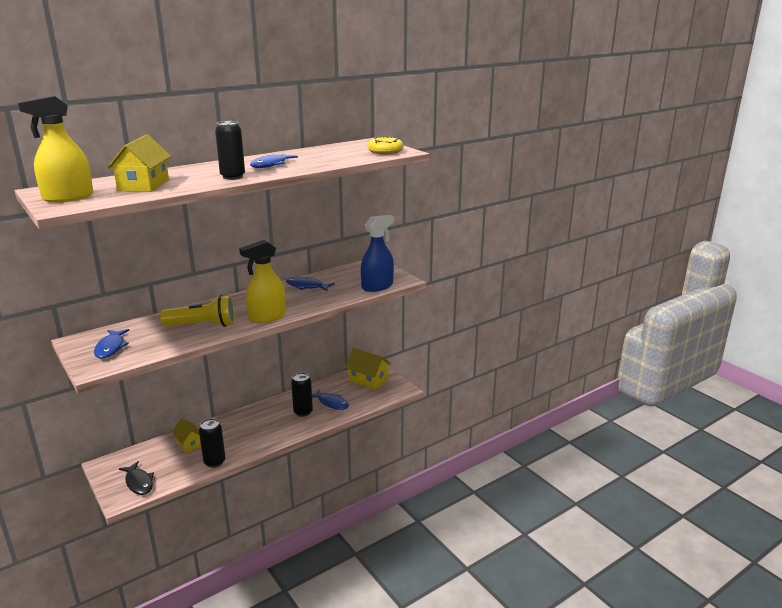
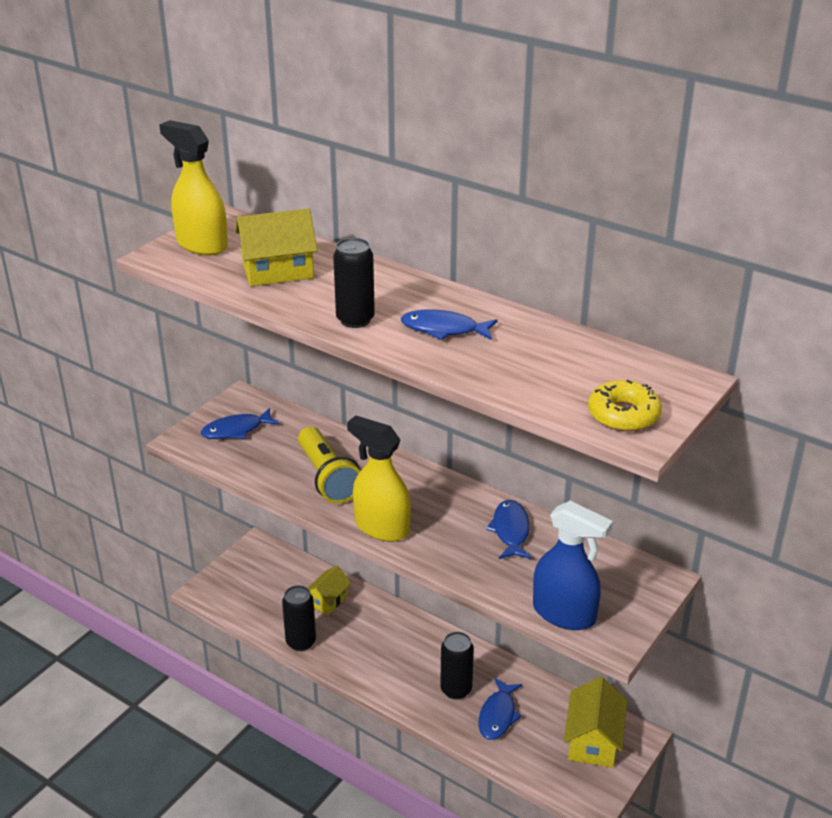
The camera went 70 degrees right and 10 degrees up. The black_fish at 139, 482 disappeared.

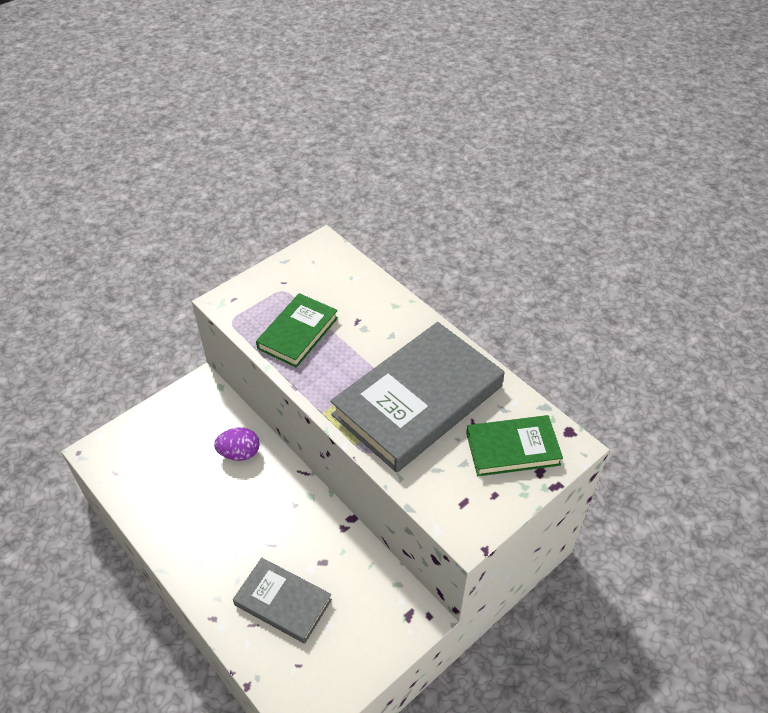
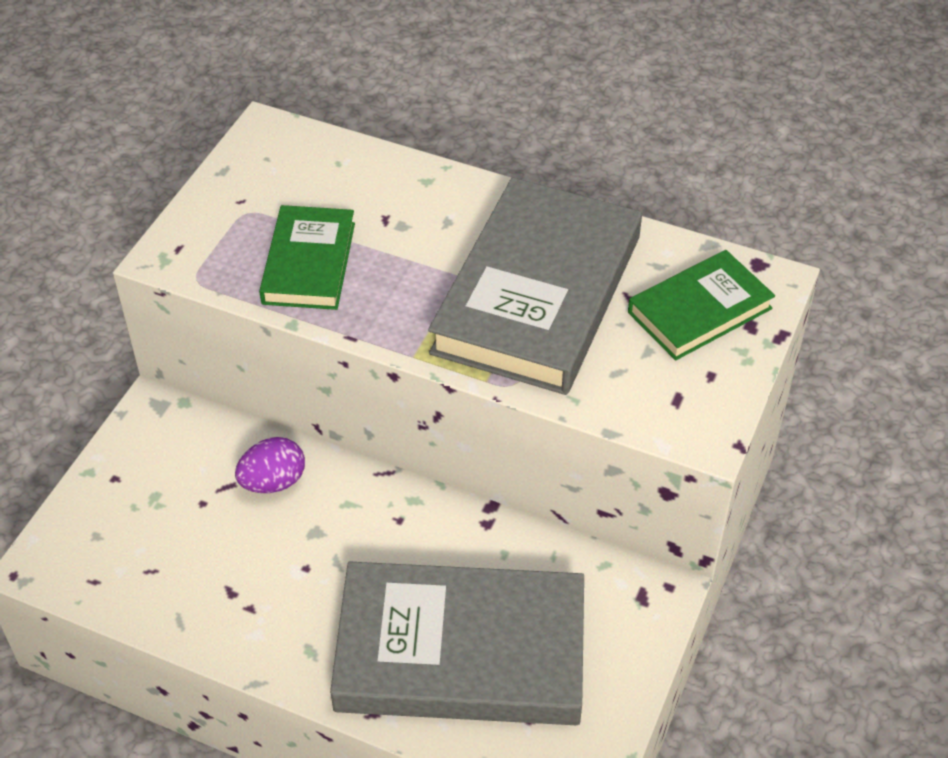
The camera went 25 degrees left and 0 degrees up. The grey_book at 283, 602 changed to 1.85 times the size.

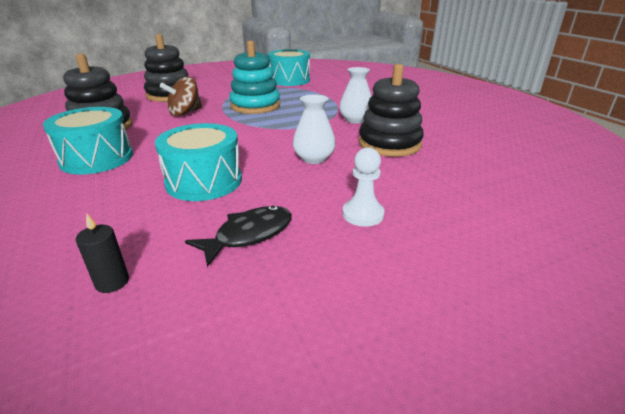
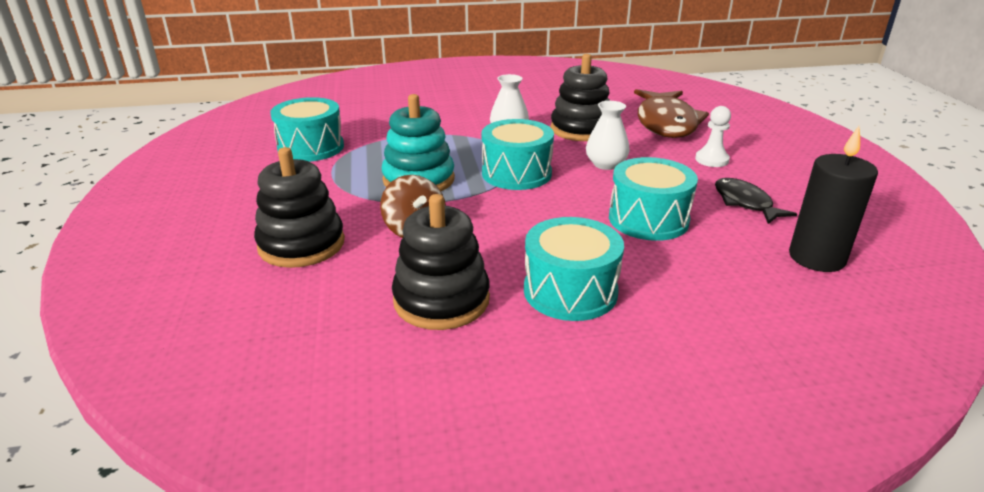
The camera went 75 degrees left and 0 degrees up. The black_candle at 112, 282 changed to 2.12 times the size. The brown_fish at 666, 123 appeared. The turquoise_drum at 516, 173 appeared.

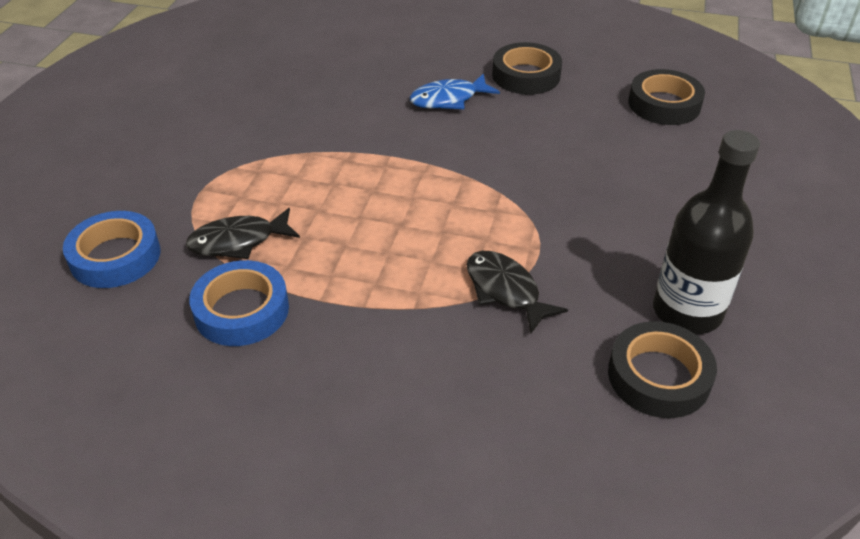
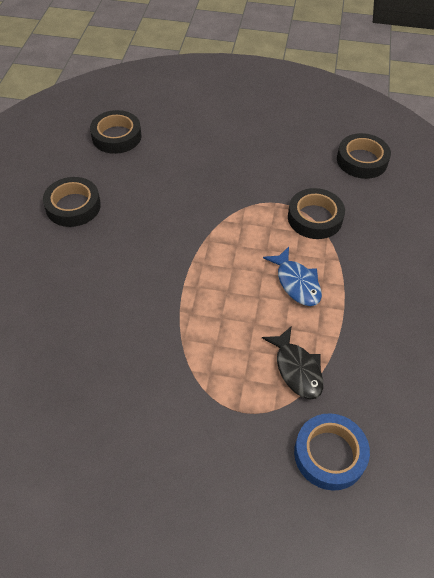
The camera went 95 degrees left and 10 degrees up. The blue_fish moved from 448, 99 to 296, 283. The black_bottle at 687, 311 disappeared. The black_fish at 505, 290 was replaced by the black_tape at 315, 218. The blue_tape at 242, 310 disappeared.

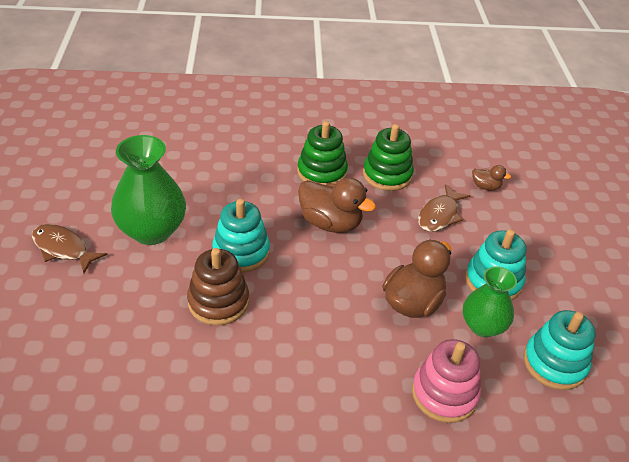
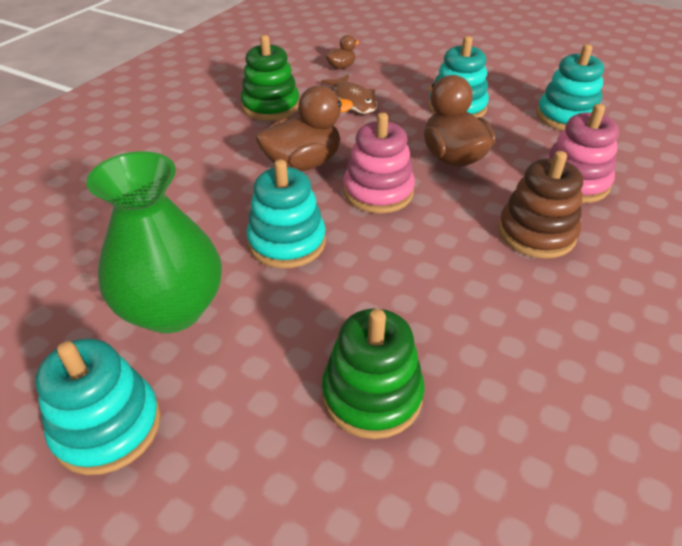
The camera went 55 degrees left and 0 degrees up. The green_stacking_toy moved from 322, 172 to 372, 395. The brown_fish at 63, 249 was replaced by the turquoise_stacking_toy at 107, 426. The brown_stacking_toy moved from 218, 302 to 536, 233. The green_vase at 482, 326 disappeared. The pink_stacking_toy at 378, 192 appeared.

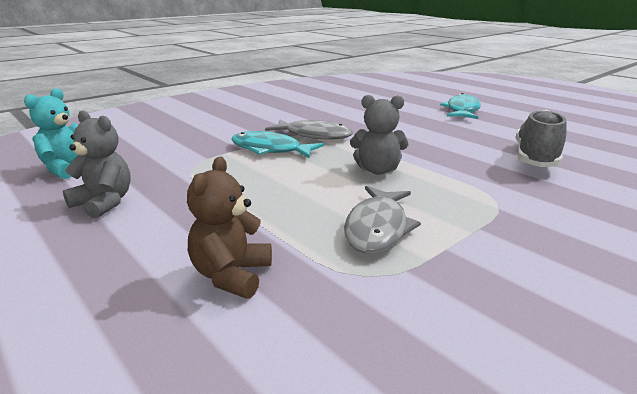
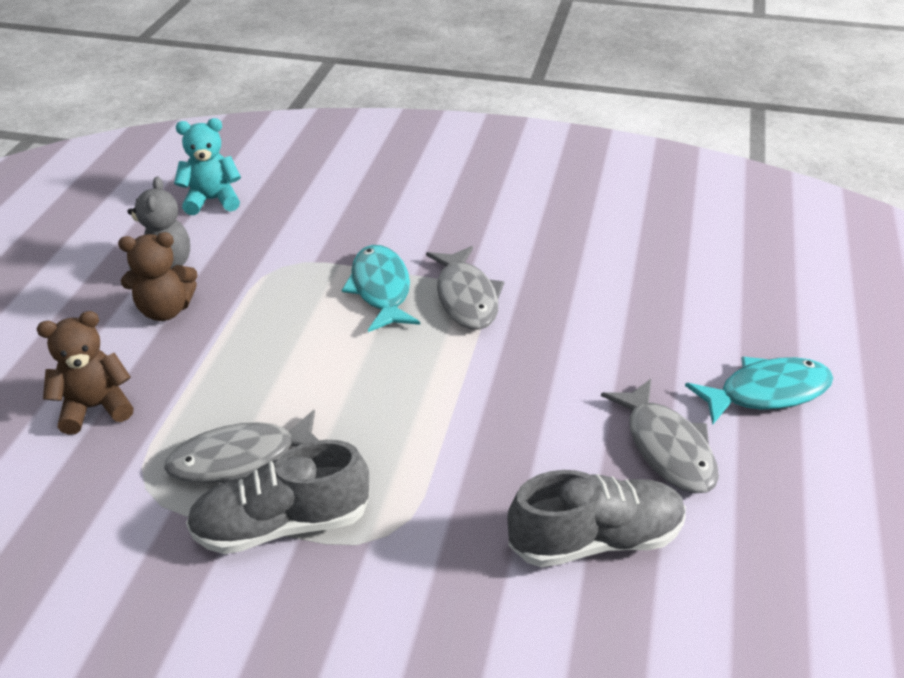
The camera went 55 degrees right and 15 degrees up. The grey_teddy_bear at 377, 170 disappeared. The brown_teddy_bear at 165, 310 appeared. The grey_fish at 667, 447 appeared. The grey_shoe at 281, 525 appeared.

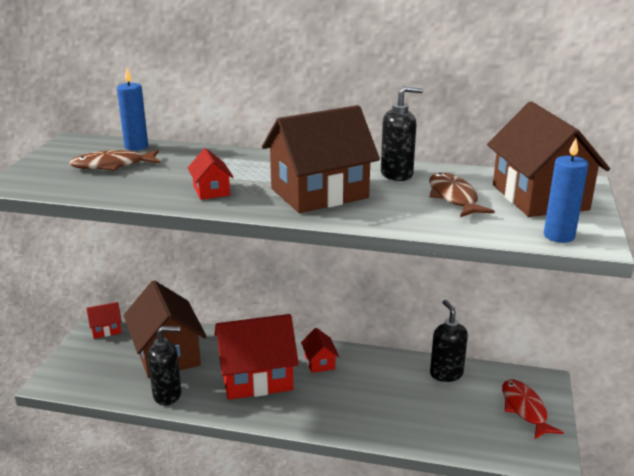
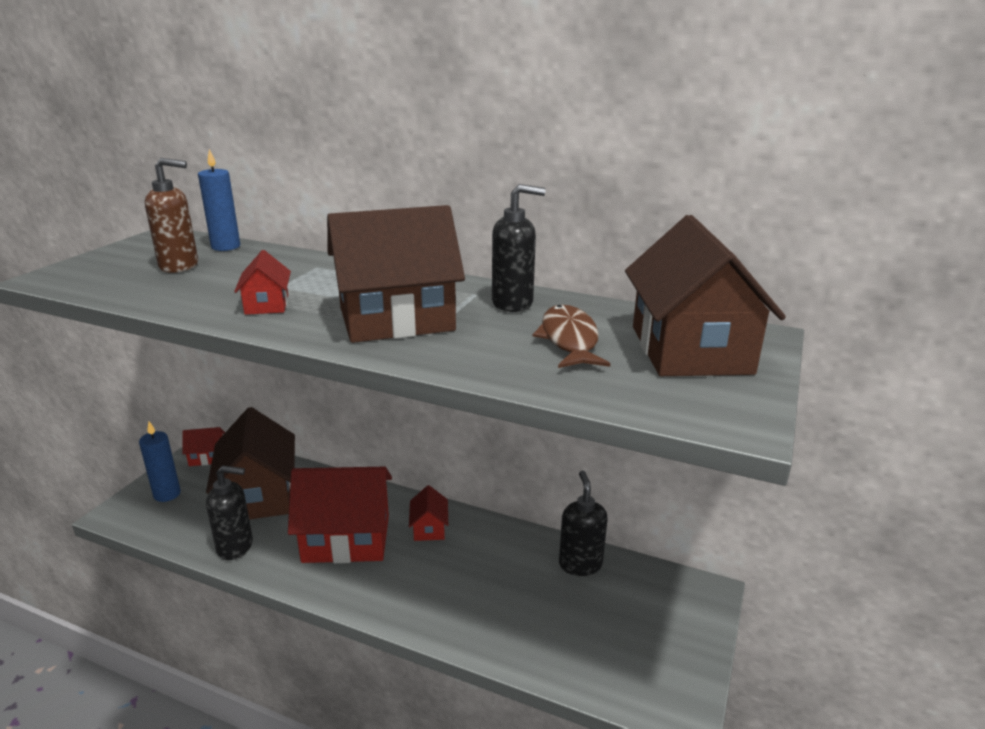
The camera went 10 degrees right and 0 degrees up. The blue_candle moved from 559, 236 to 167, 494. The brown_fish at 112, 165 was replaced by the brown_soap_dispenser at 180, 266. The red_fish at 525, 409 disappeared.

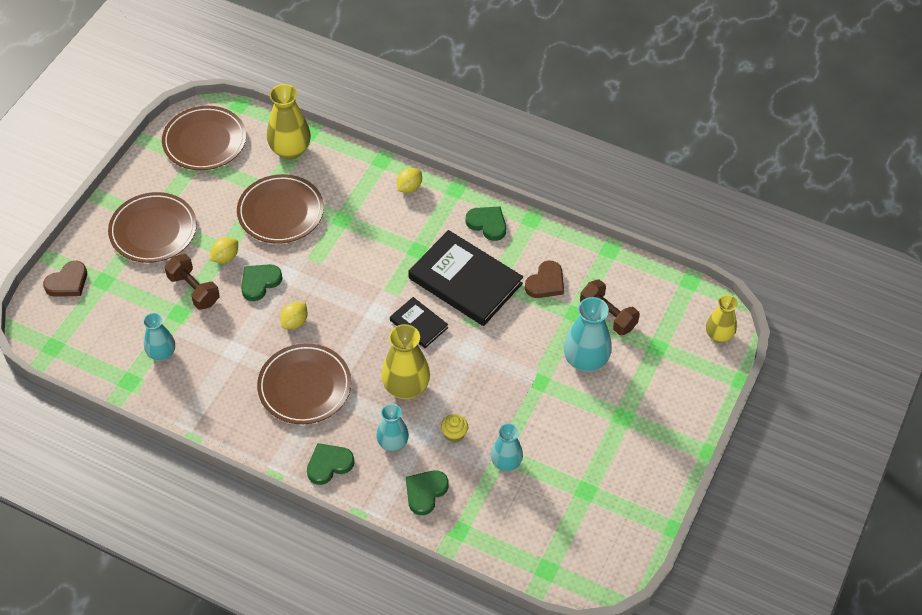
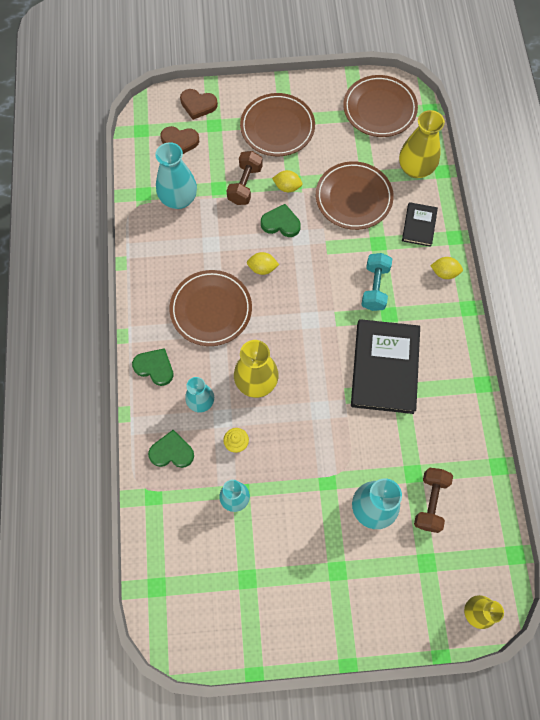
The camera went 60 degrees right and 15 degrees up. The green_heart at 487, 224 disappeared. The brown_heart moved from 545, 283 to 179, 142. The black_book moved from 418, 324 to 419, 225. The turquoise_vase at 162, 353 changed to 1.55 times the size. The turquoise_dumbbell at 375, 287 appeared.

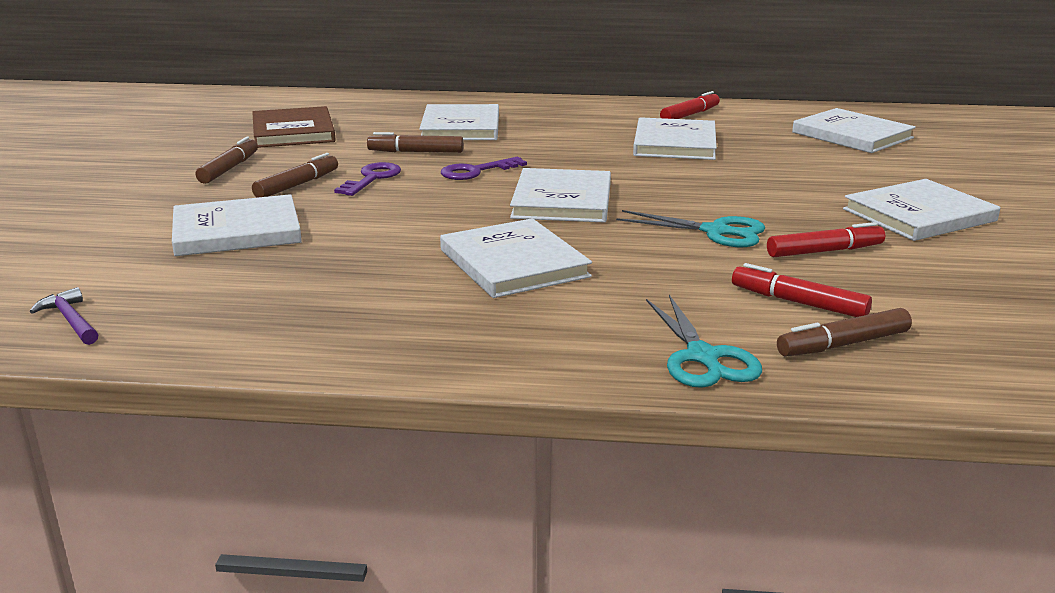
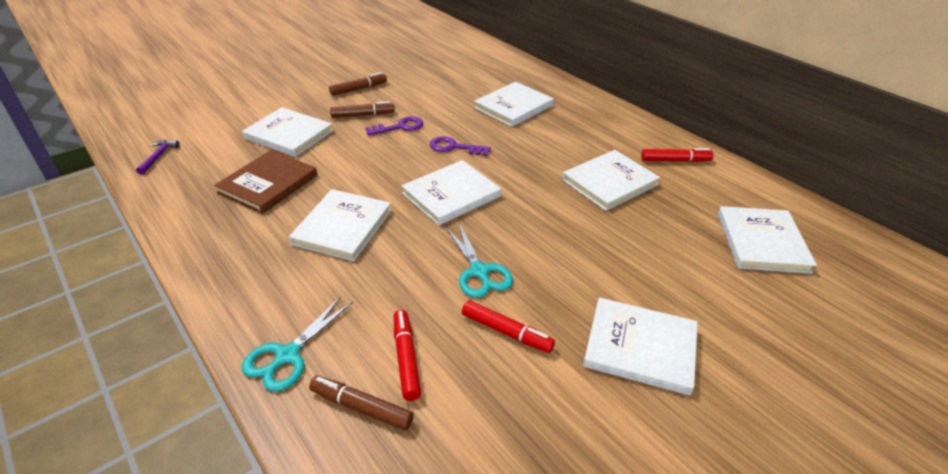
The camera went 45 degrees right and 15 degrees up. The brown_book moved from 293, 132 to 268, 184. The brown_marker at 416, 152 disappeared.

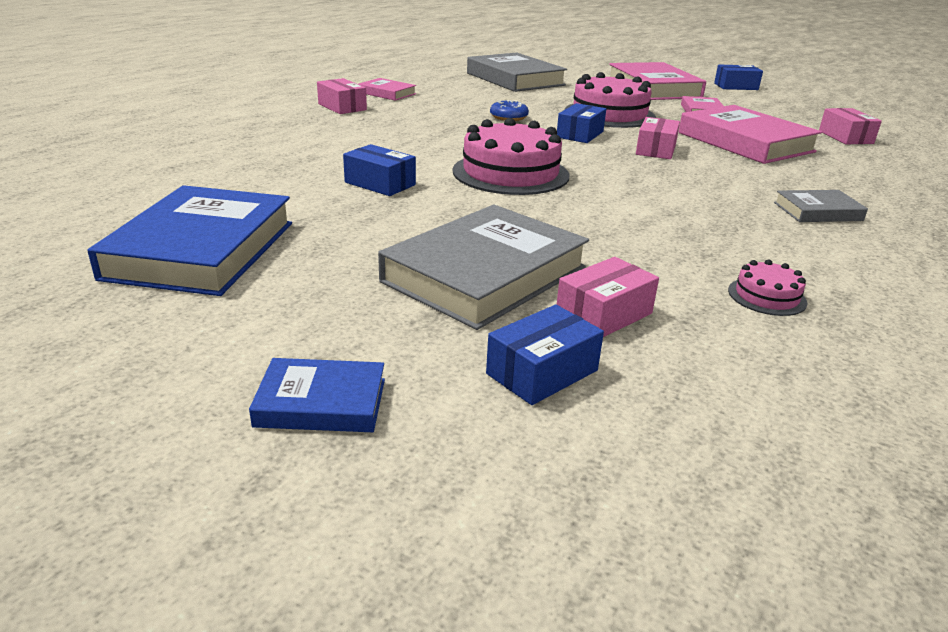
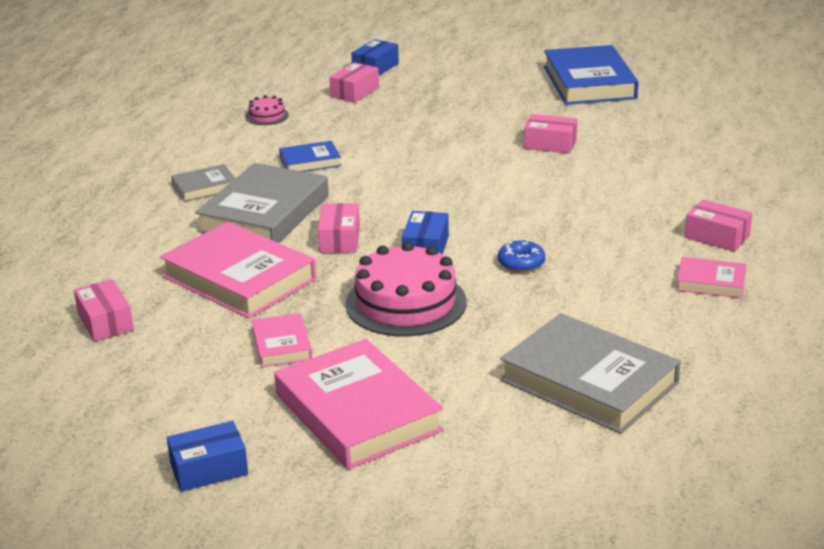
The camera went 165 degrees right and 0 degrees up. The pink_cake at 510, 173 disappeared. The blue_box at 380, 184 became the pink_box at 550, 144. The grey_book moved from 485, 275 to 264, 213. The blue_book moved from 321, 402 to 310, 161.

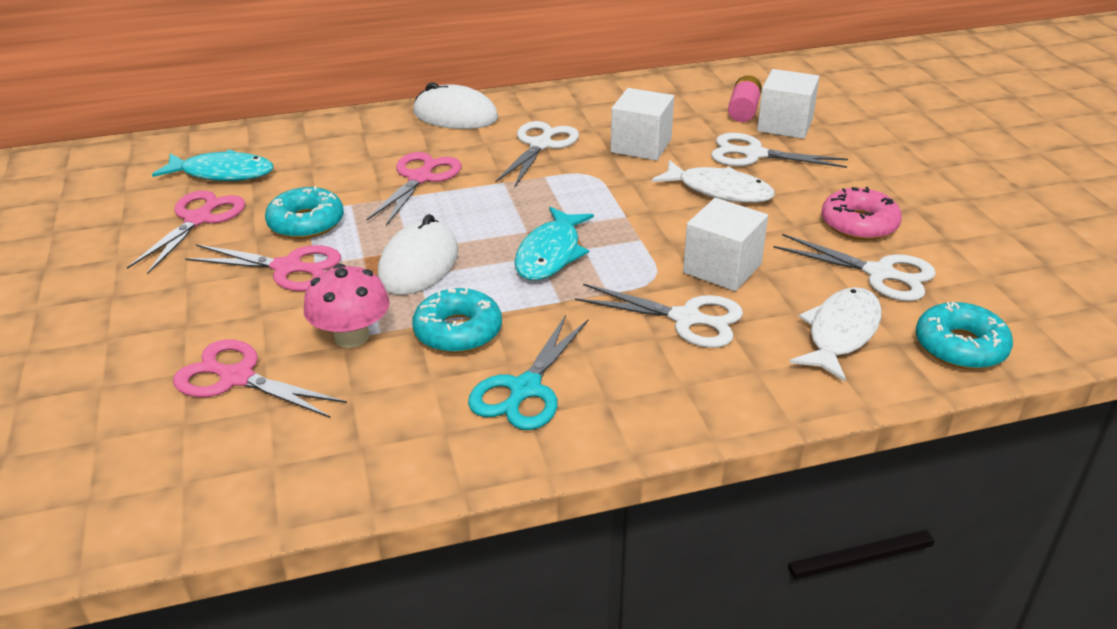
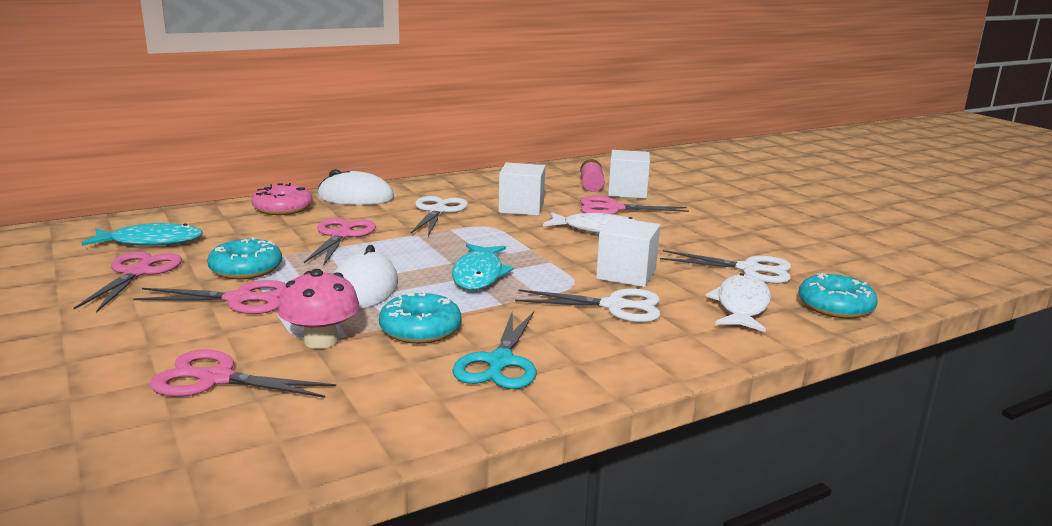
The camera went 15 degrees left and 15 degrees down. The white_scissors at 754, 154 became the pink_scissors at 613, 208. The pink_donut moved from 859, 224 to 283, 208.

